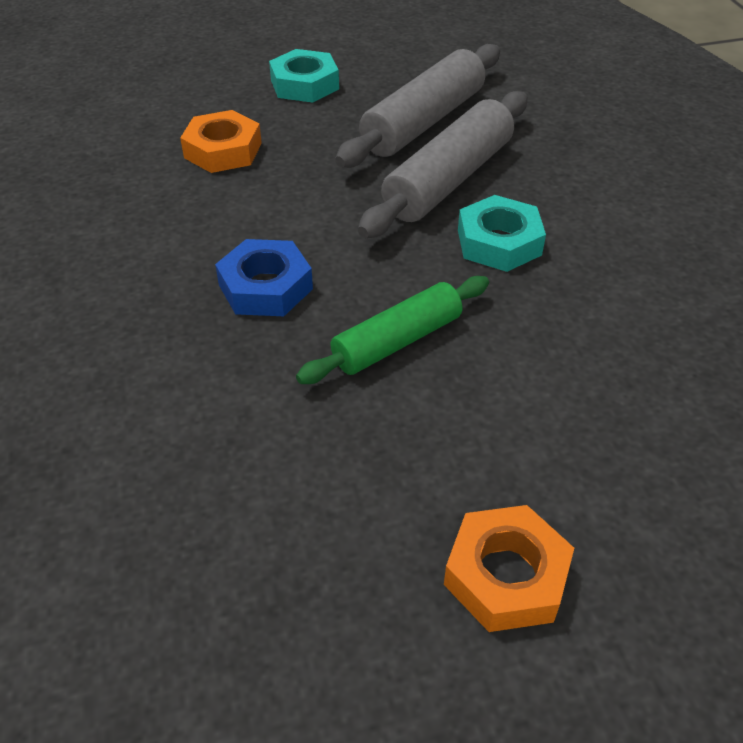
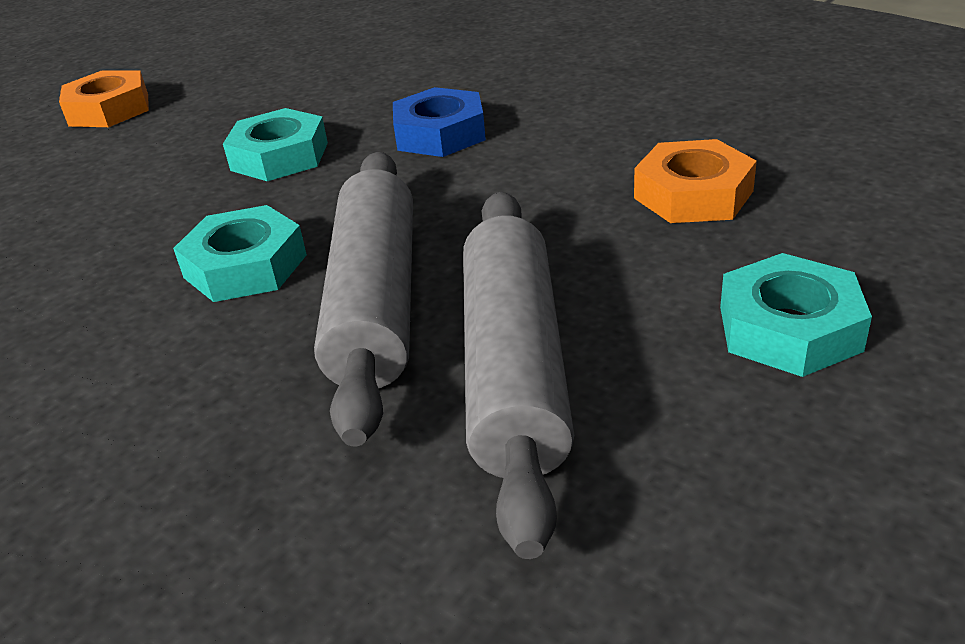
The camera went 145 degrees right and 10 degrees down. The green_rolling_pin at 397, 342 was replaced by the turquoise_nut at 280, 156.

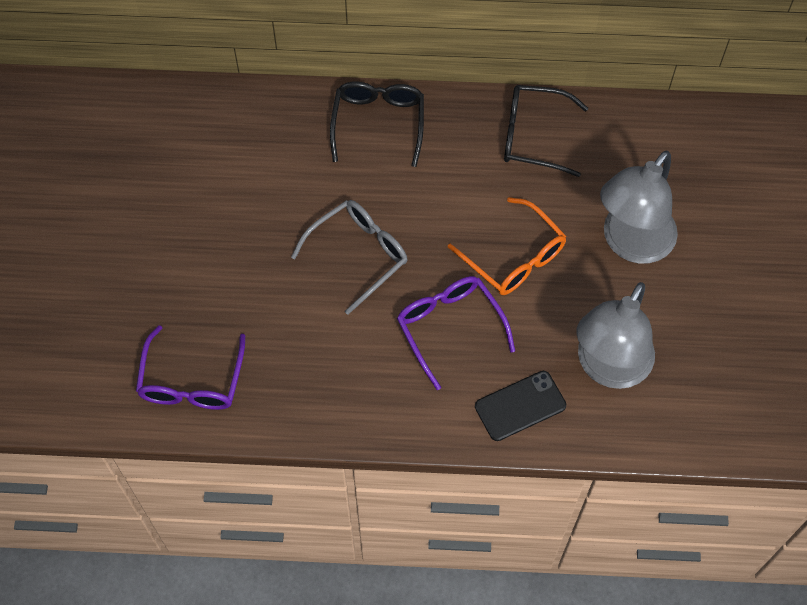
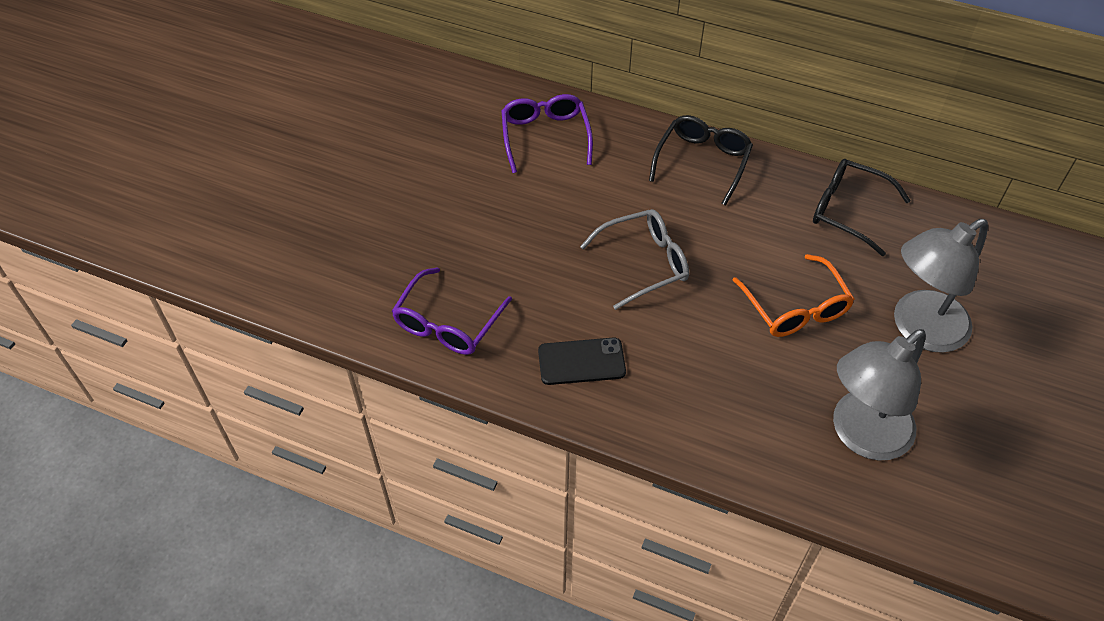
The camera went 20 degrees right and 10 degrees down. The purple_glasses moved from 449, 328 to 545, 136. The black_phone moved from 520, 406 to 581, 361.

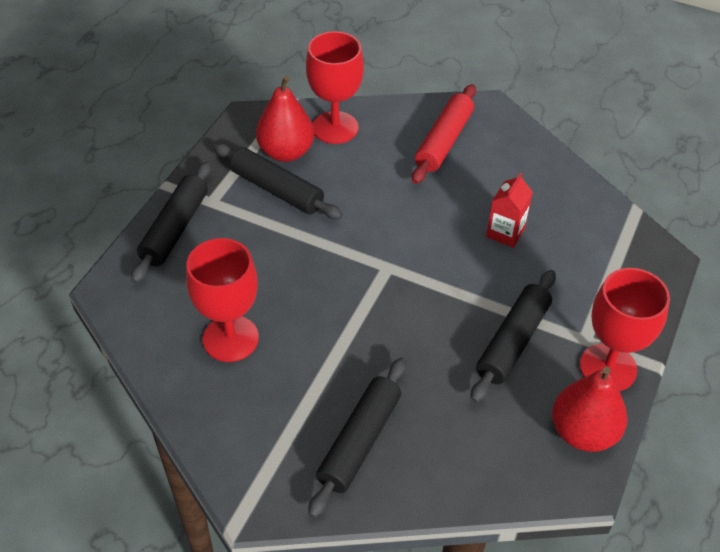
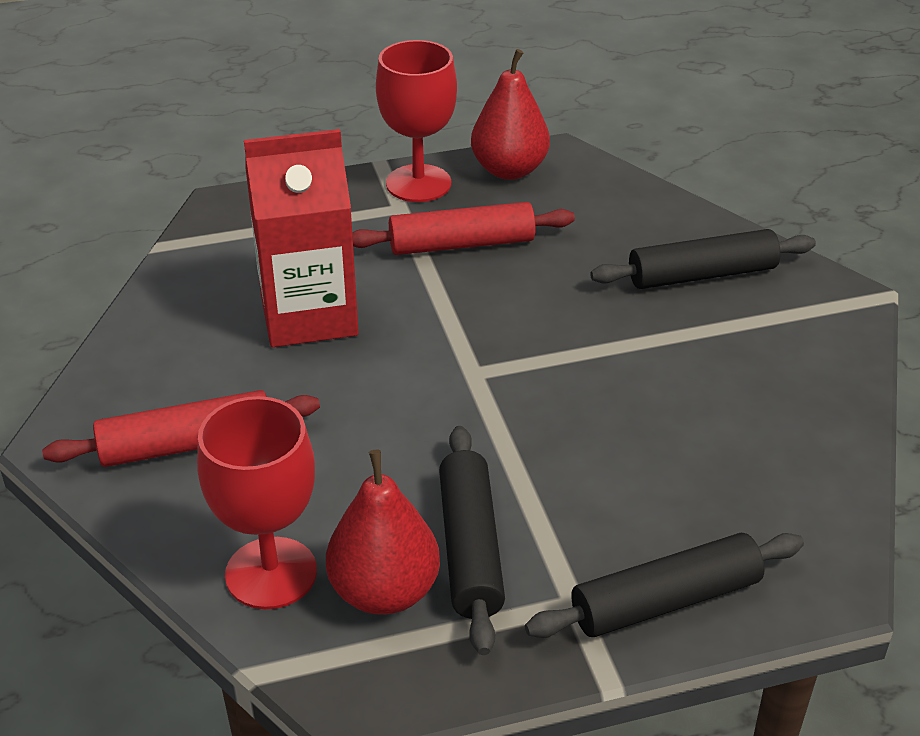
The camera went 130 degrees left and 10 degrees down. The red_carton at 505, 232 changed to 1.99 times the size. The red_goblet at 230, 338 disappeared. The black_rolling_pin at 513, 342 became the red_rolling_pin at 461, 244.

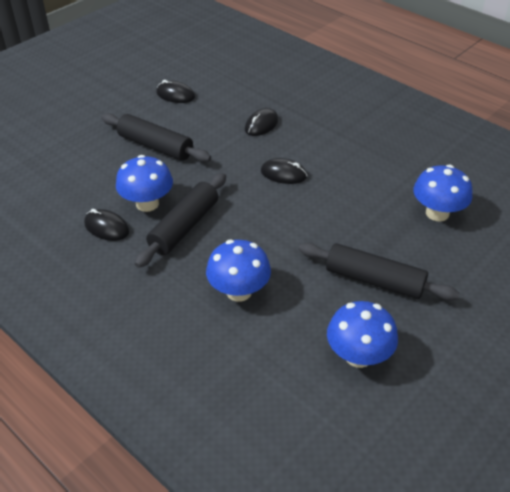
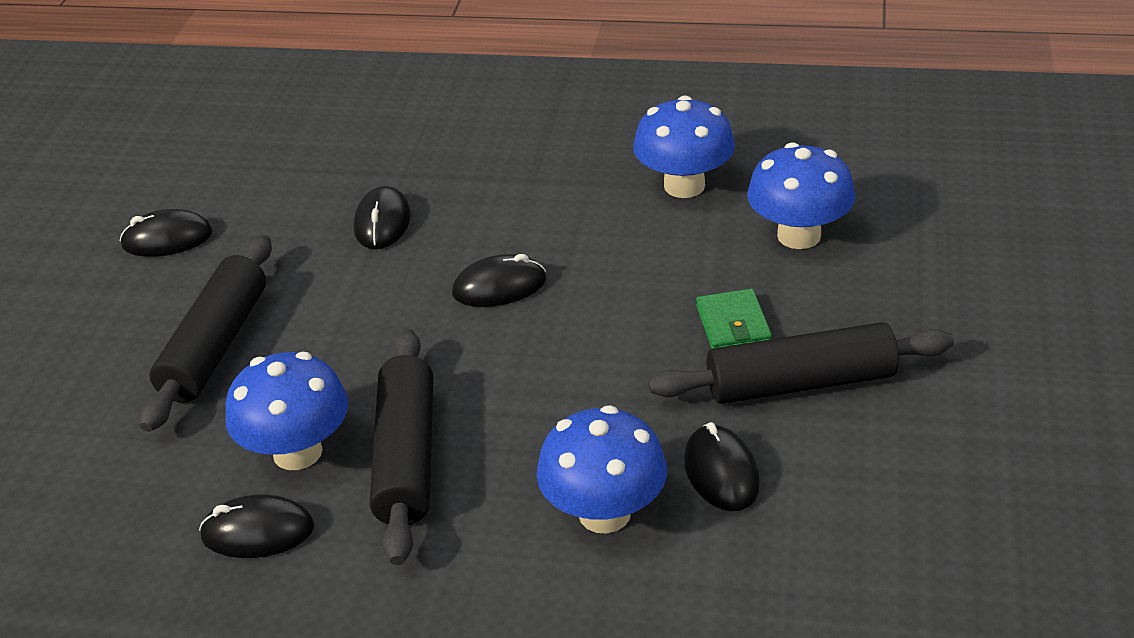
The camera went 30 degrees left and 5 degrees down. The black_rolling_pin at 155, 146 turned 75 degrees counterclockwise. The blue_mushroom moved from 358, 356 to 684, 186. The green_wallet at 733, 325 appeared. The black_mouse at 721, 472 appeared.

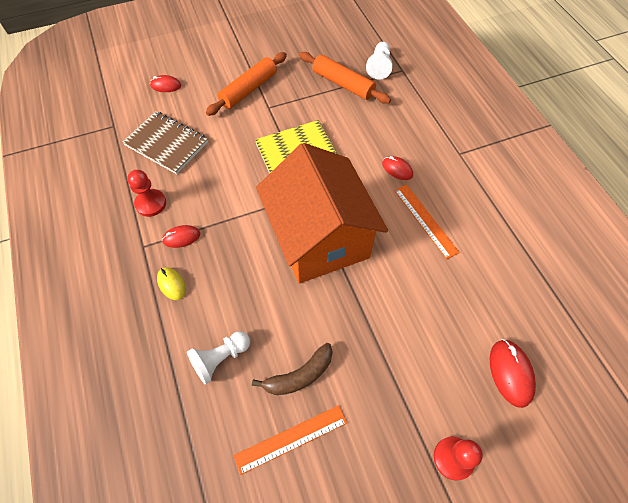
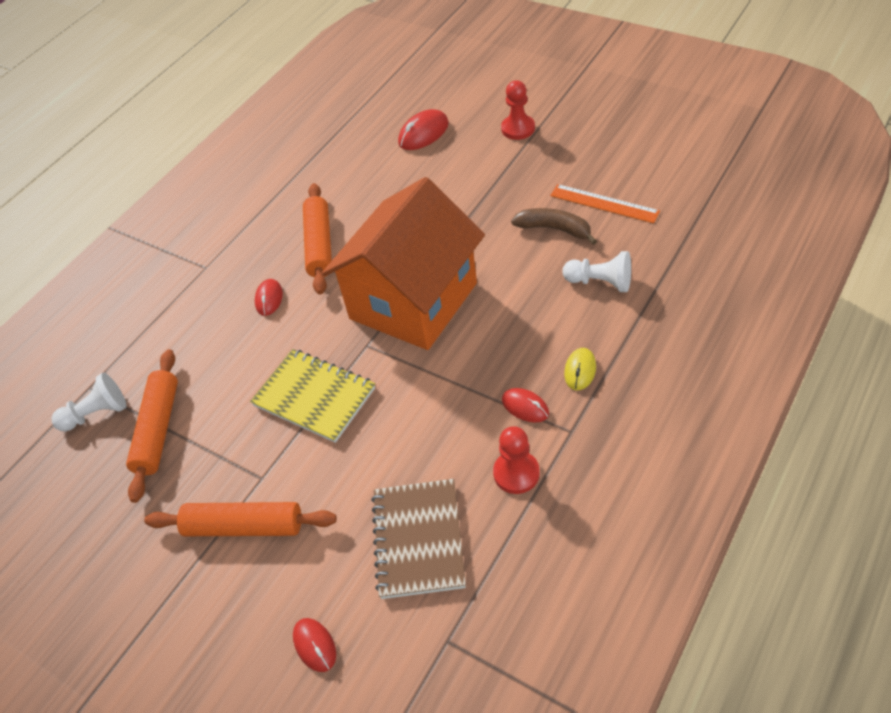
The camera went 120 degrees left and 10 degrees down. The orange_ruler at 425, 220 was replaced by the orange_rolling_pin at 319, 245.

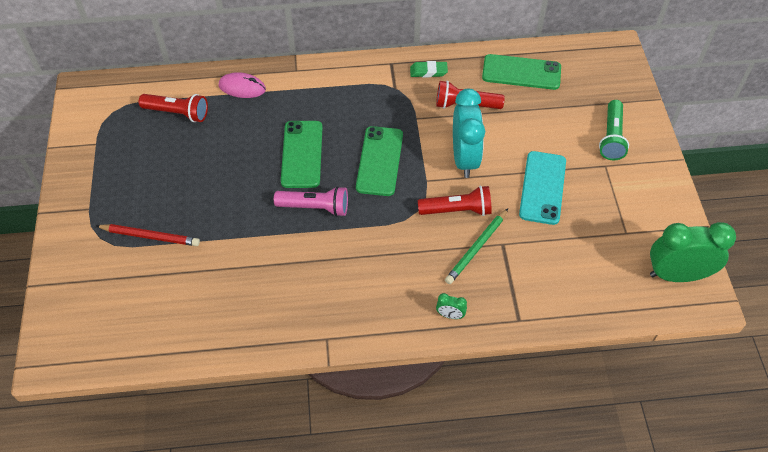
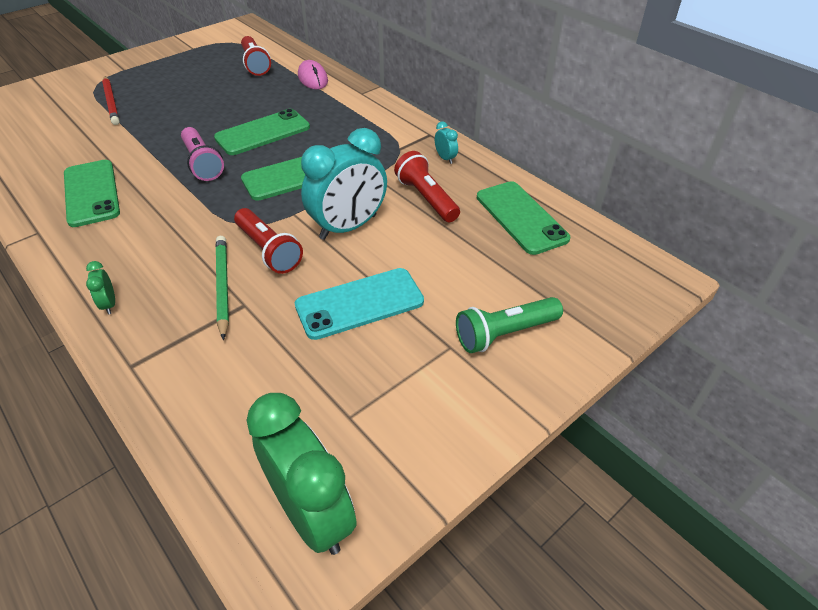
The camera went 55 degrees right and 10 degrees down. The green_eraser at 428, 71 was replaced by the turquoise_clock at 445, 158. The green_pencil at 476, 248 turned 75 degrees clockwise. The green_phone at 91, 193 appeared.

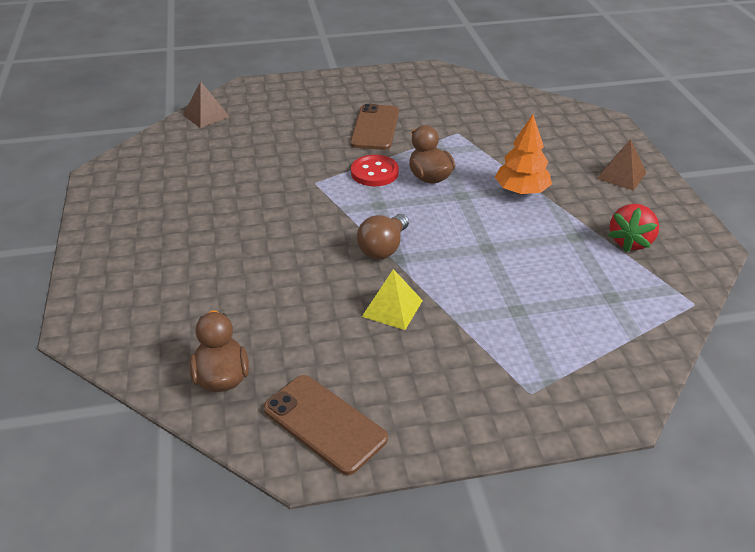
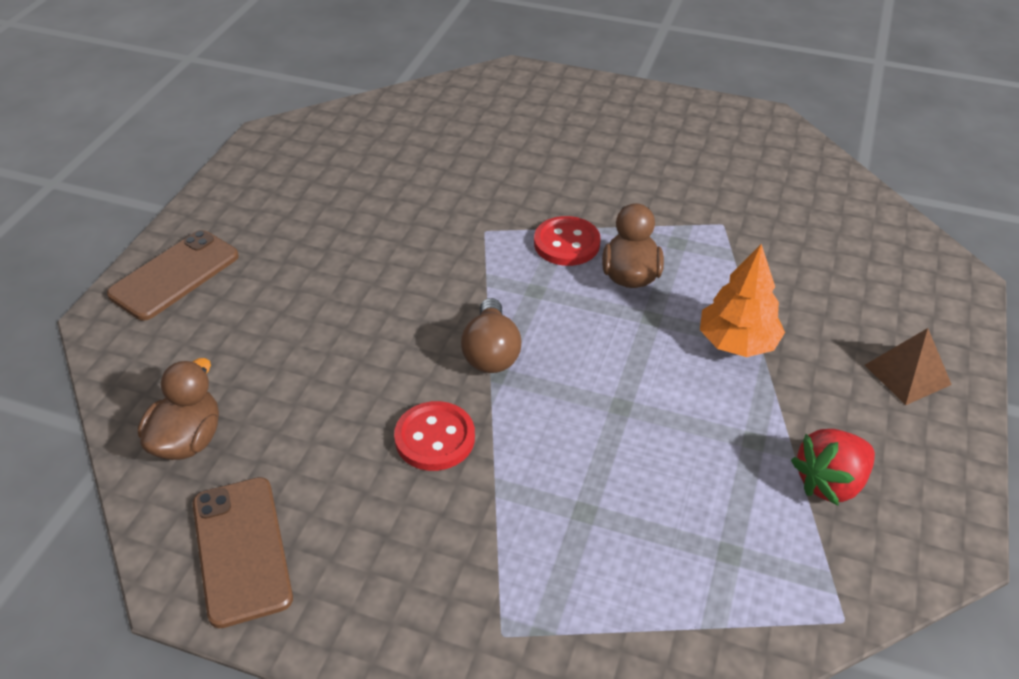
The camera went 30 degrees right and 5 degrees up. The brown_pyramid at 206, 115 disappeared. The brown_phone moved from 375, 127 to 175, 275. The brown_light_bulb at 383, 248 turned 60 degrees counterclockwise. The yellow_pyramid at 392, 308 was replaced by the red_button at 435, 438.

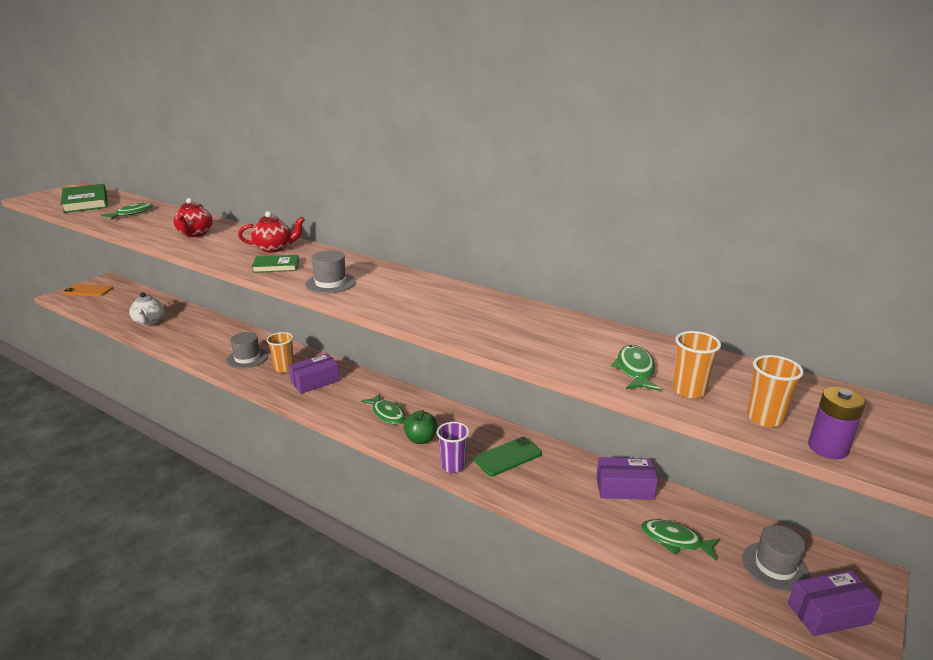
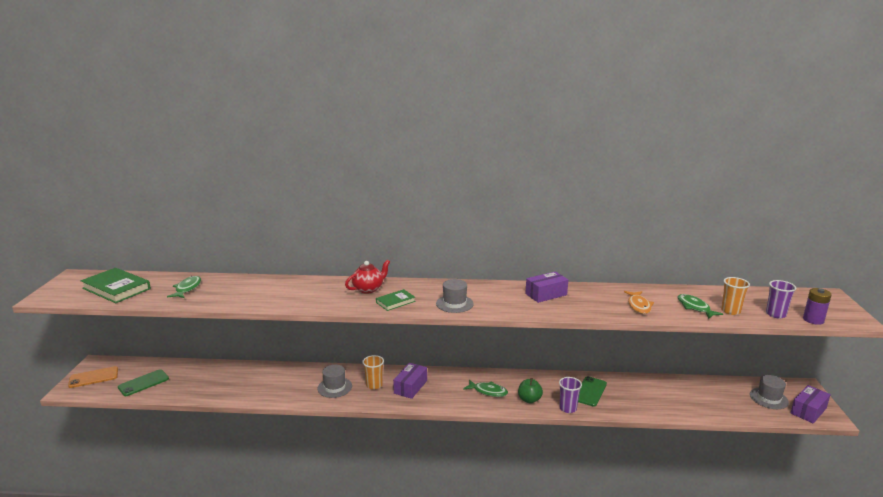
The camera went 30 degrees left and 5 degrees down. The red_teapot at 195, 234 disappeared. The white_teapot at 149, 321 disappeared. The orange_cup at 764, 418 became the purple_cup at 775, 314. The purple_box moved from 624, 488 to 546, 294. The green_fish at 675, 540 disappeared. The orange_fish at 638, 306 appeared. The green_phone at 143, 383 appeared.

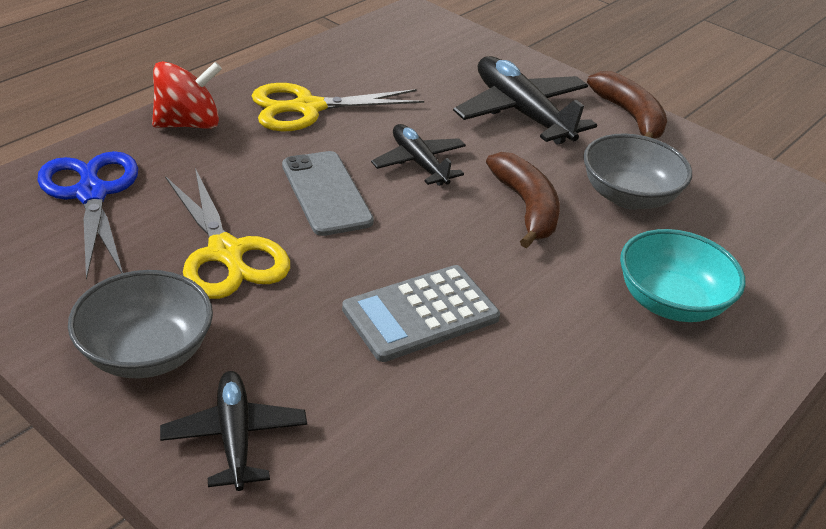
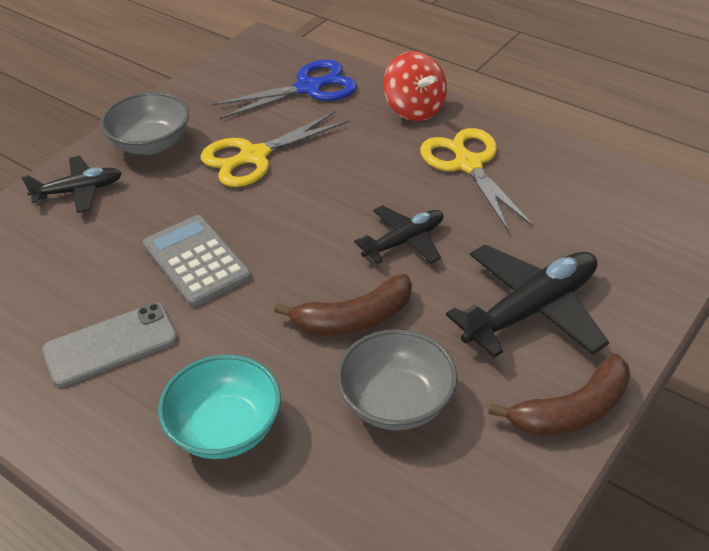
The camera went 90 degrees right and 5 degrees up. The grey_phone moved from 326, 193 to 110, 345.

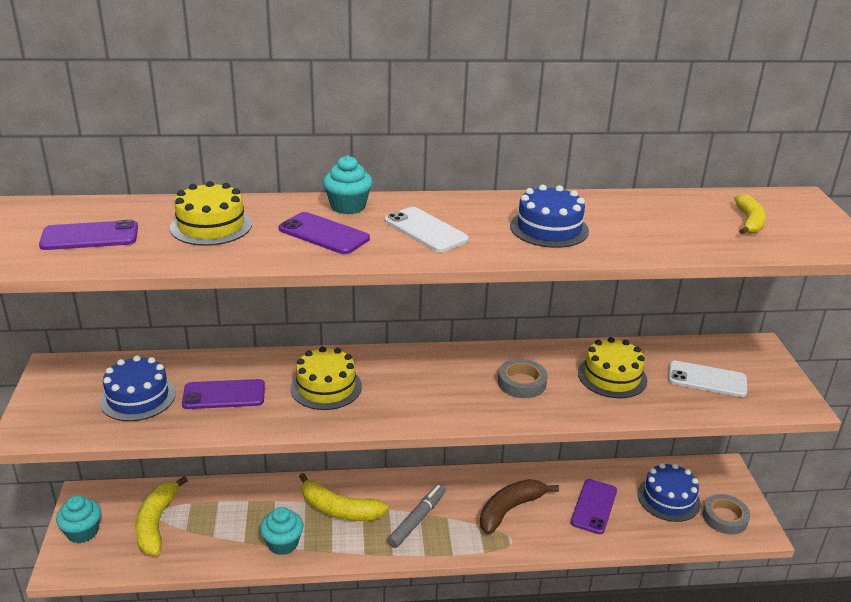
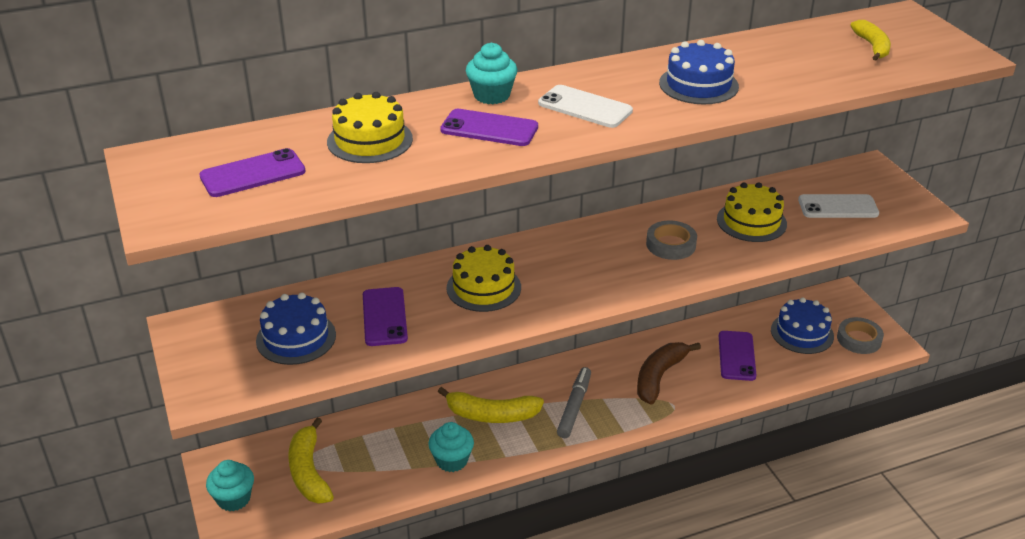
The camera went 15 degrees left and 5 degrees up. The purple_phone at 224, 395 turned 75 degrees counterclockwise.

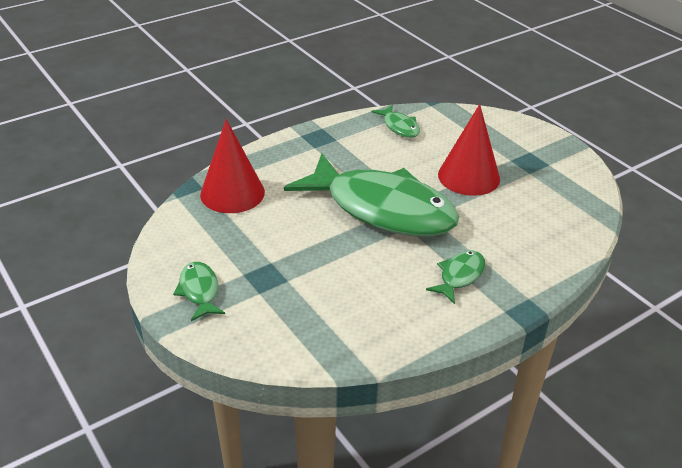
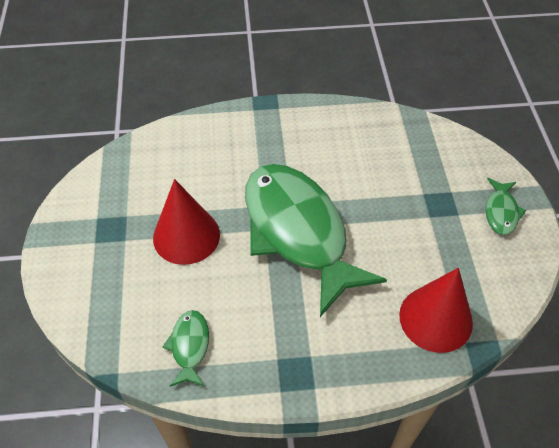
The camera went 150 degrees left and 15 degrees up. The green_fish at 459, 276 disappeared.

